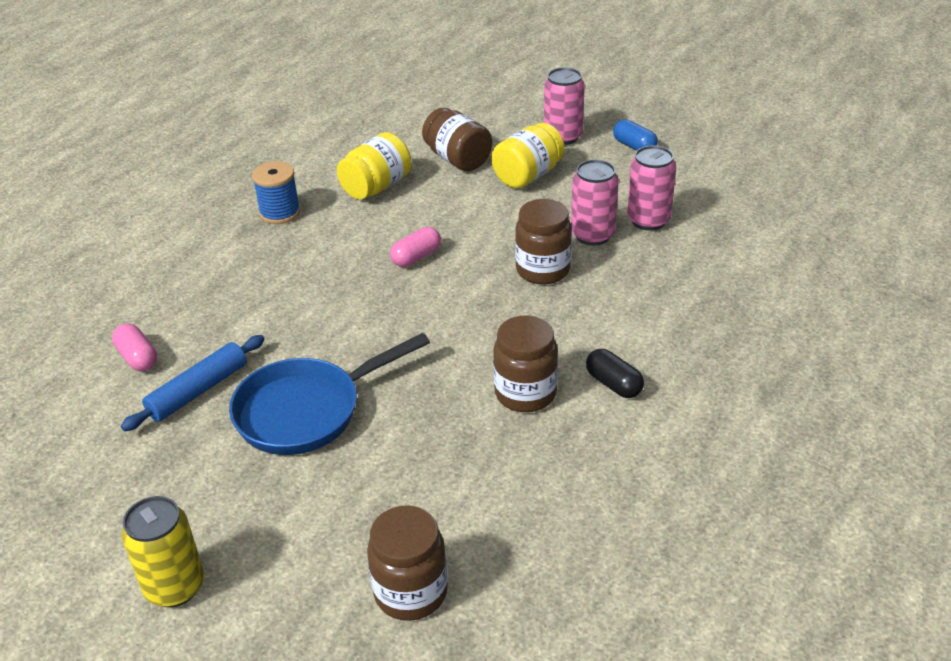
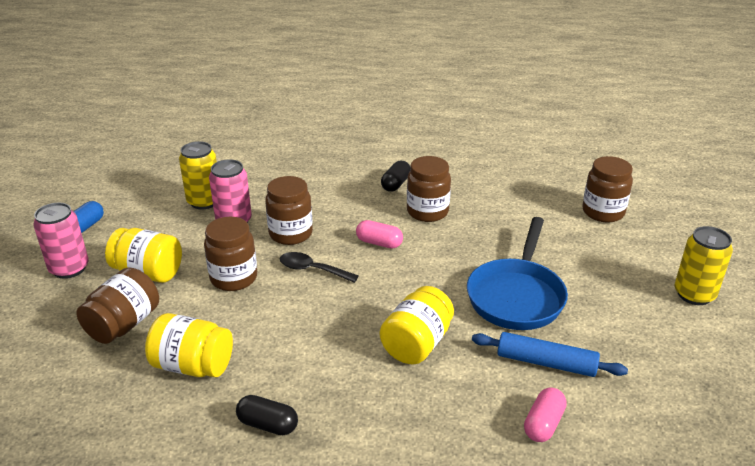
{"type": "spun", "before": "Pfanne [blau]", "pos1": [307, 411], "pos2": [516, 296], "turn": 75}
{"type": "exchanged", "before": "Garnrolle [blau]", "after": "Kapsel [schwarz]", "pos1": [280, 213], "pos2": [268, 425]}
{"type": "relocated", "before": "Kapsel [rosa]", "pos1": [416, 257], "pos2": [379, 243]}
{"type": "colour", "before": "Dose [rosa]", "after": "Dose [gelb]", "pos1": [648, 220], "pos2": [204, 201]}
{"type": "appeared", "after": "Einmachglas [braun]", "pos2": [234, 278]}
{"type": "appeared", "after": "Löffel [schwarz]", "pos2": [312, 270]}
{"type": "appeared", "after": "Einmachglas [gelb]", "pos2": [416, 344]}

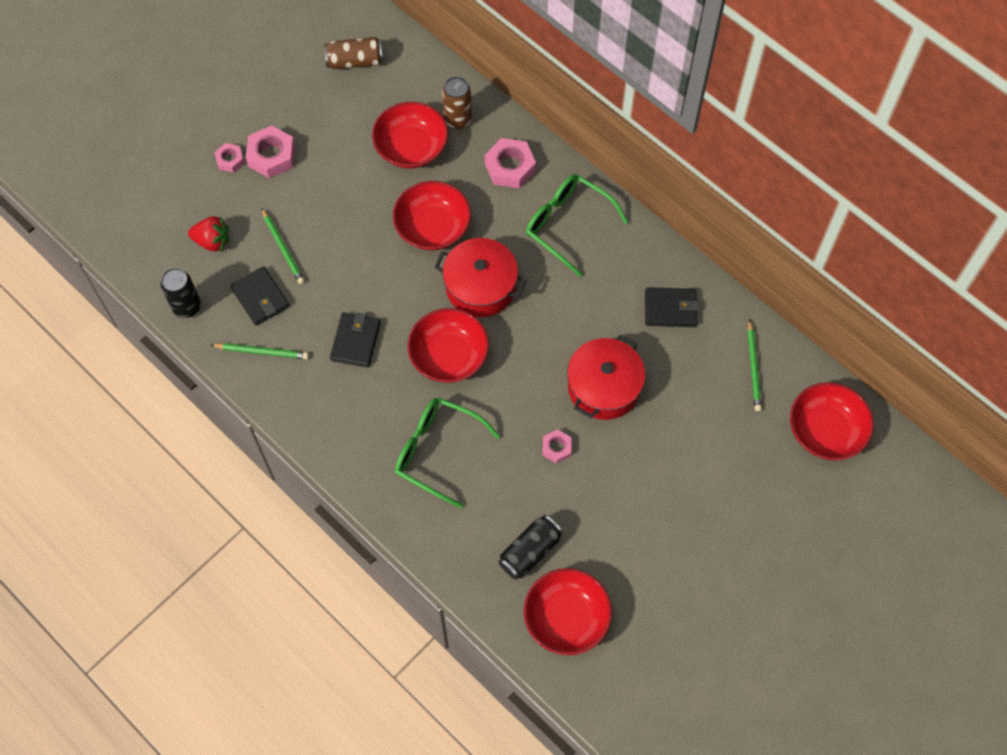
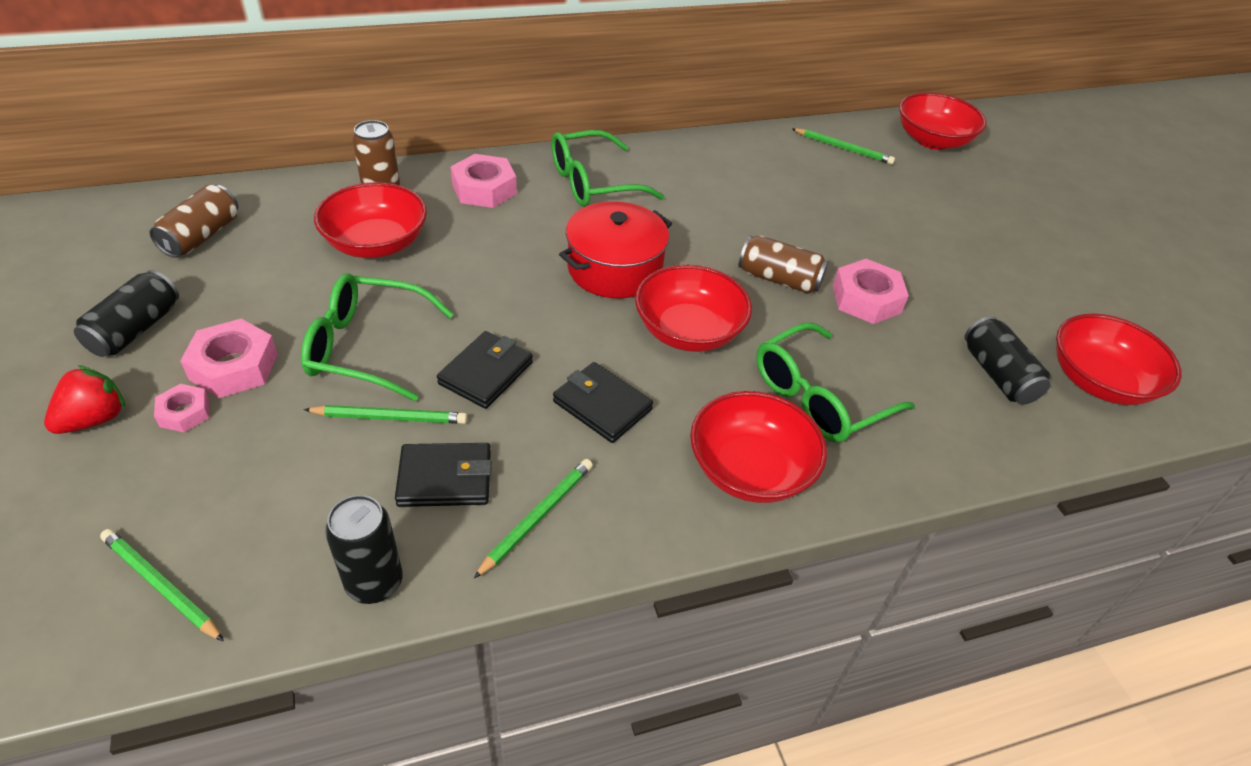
{"type": "relocated", "before": "Erdbeere [rot]", "pos1": [212, 241], "pos2": [94, 419]}
{"type": "relocated", "before": "Schüssel [rot]", "pos1": [433, 227], "pos2": [750, 470]}
{"type": "size", "before": "Sechskantmutter [rosa]", "pos1": [556, 448], "pos2": [866, 299], "scale": 1.72}
{"type": "missing", "before": "Kochtopf [rot]", "pos1": [604, 387]}
{"type": "relocated", "before": "Geldbörse [schwarz]", "pos1": [670, 309], "pos2": [486, 373]}
{"type": "appeared", "after": "Dose [schwarz]", "pos2": [136, 329]}
{"type": "appeared", "after": "Bleistift [grün]", "pos2": [161, 586]}
{"type": "appeared", "after": "Brille [grün]", "pos2": [366, 347]}
{"type": "appeared", "after": "Dose [braun]", "pos2": [779, 279]}

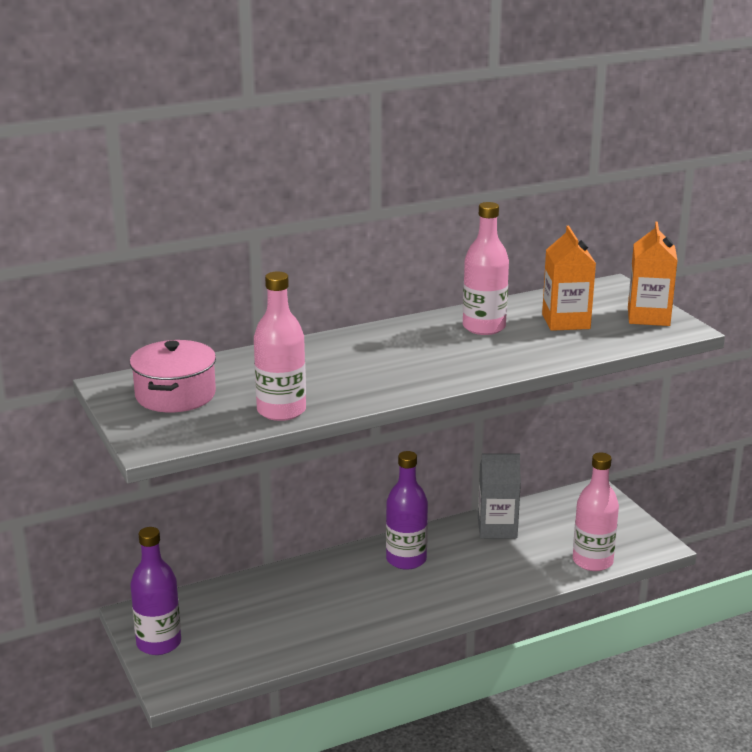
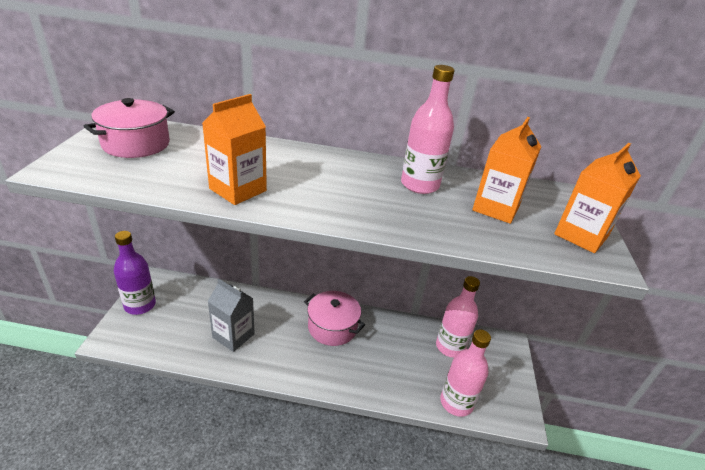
{"type": "relocated", "before": "Flasche [rosa]", "pos1": [281, 411], "pos2": [450, 347]}
{"type": "exchanged", "before": "Flasche [lila]", "after": "Kochtopf [rosa]", "pos1": [406, 559], "pos2": [332, 327]}
{"type": "relocated", "before": "Getränkekarton [grau]", "pos1": [497, 528], "pos2": [233, 336]}
{"type": "appeared", "after": "Getränkekarton [orange]", "pos2": [238, 190]}

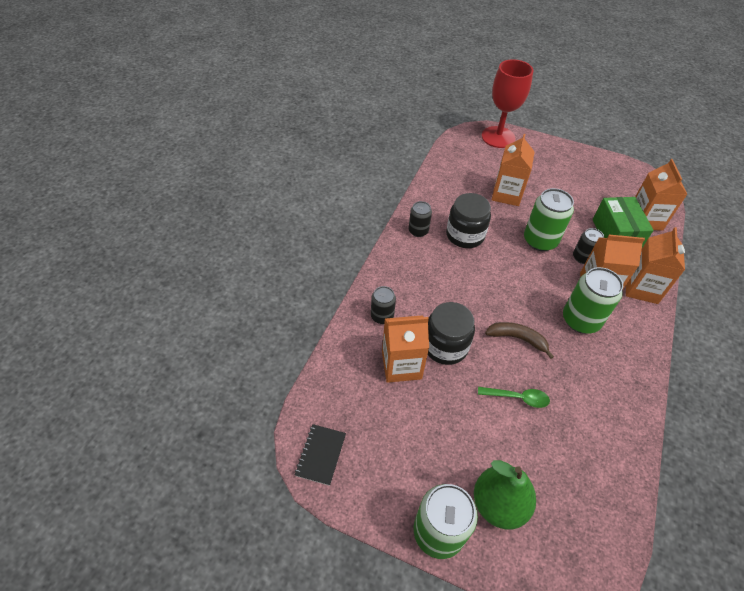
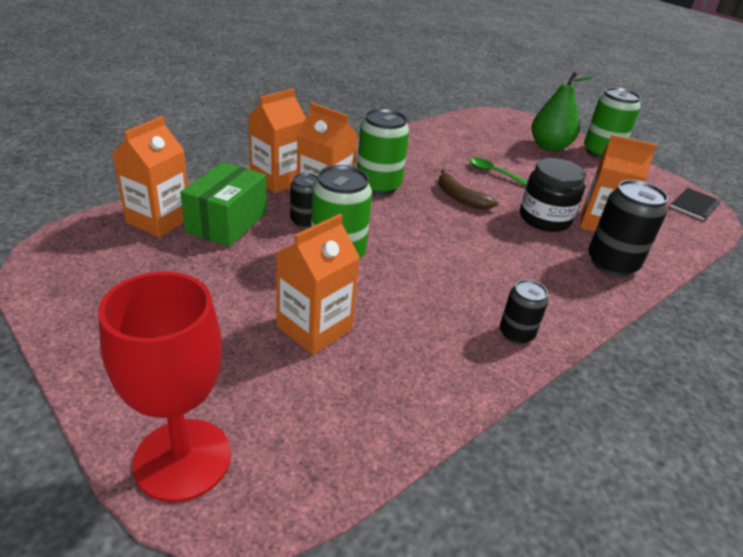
{"type": "size", "before": "Dose [schwarz]", "pos1": [382, 316], "pos2": [612, 263], "scale": 1.72}
{"type": "missing", "before": "Einmachglas [schwarz]", "pos1": [465, 235]}

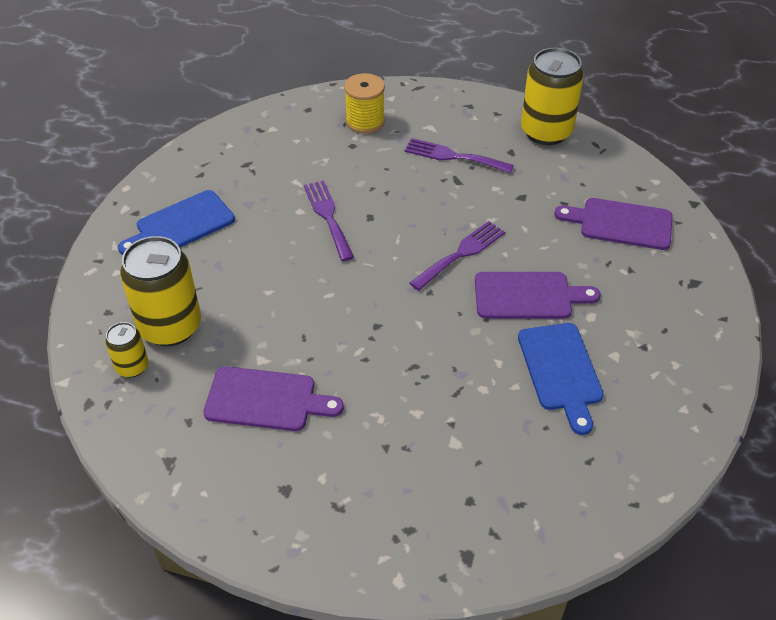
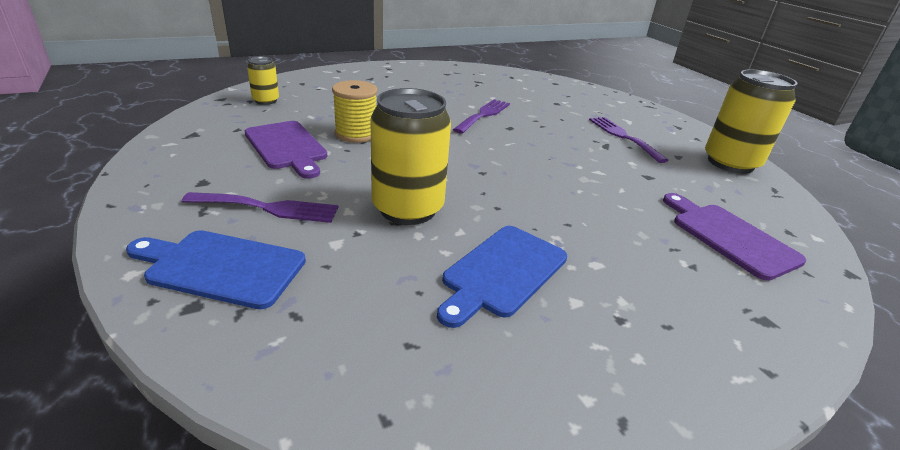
{"type": "relocated", "before": "Schneidebrett [blau]", "pos1": [181, 225], "pos2": [221, 267]}
{"type": "relocated", "before": "Dose [gelb]", "pos1": [170, 326], "pos2": [408, 209]}
{"type": "relocated", "before": "Garnrolle [gelb]", "pos1": [365, 121], "pos2": [356, 134]}
{"type": "relocated", "before": "Gabel [lila]", "pos1": [461, 253], "pos2": [269, 208]}
{"type": "missing", "before": "Schneidebrett [lila]", "pos1": [528, 296]}

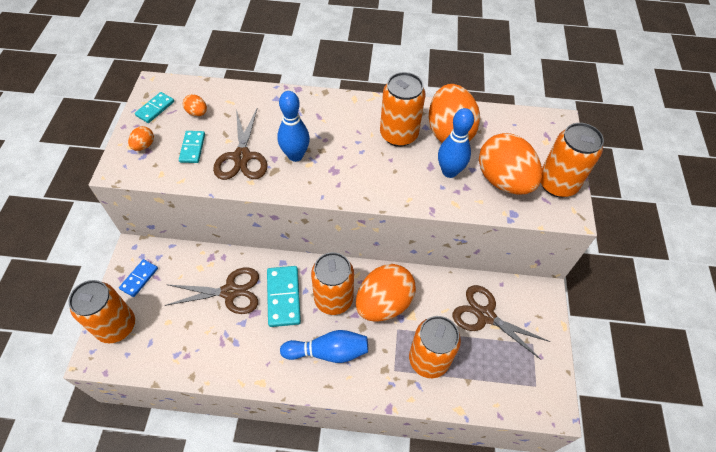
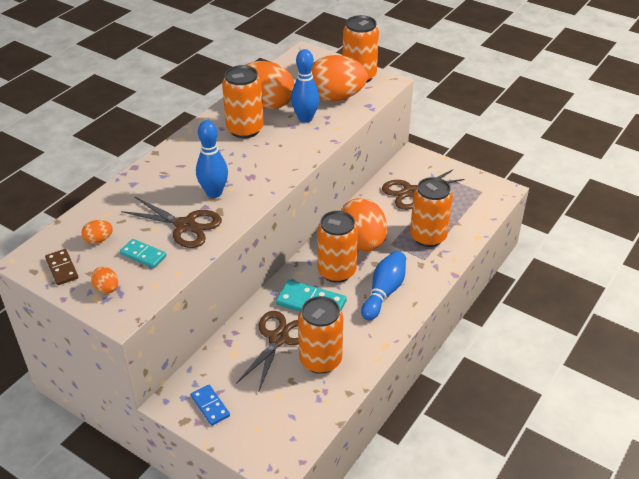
{"type": "relocated", "before": "Dose [orange]", "pos1": [116, 326], "pos2": [320, 360]}
{"type": "colour", "before": "Dominostein [türkis]", "after": "Dominostein [braun]", "pos1": [155, 109], "pos2": [62, 268]}

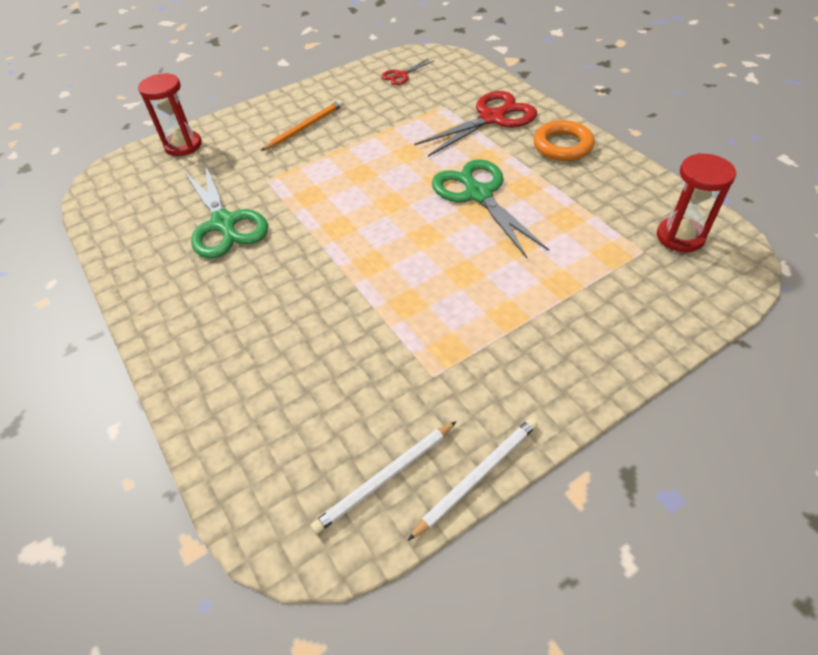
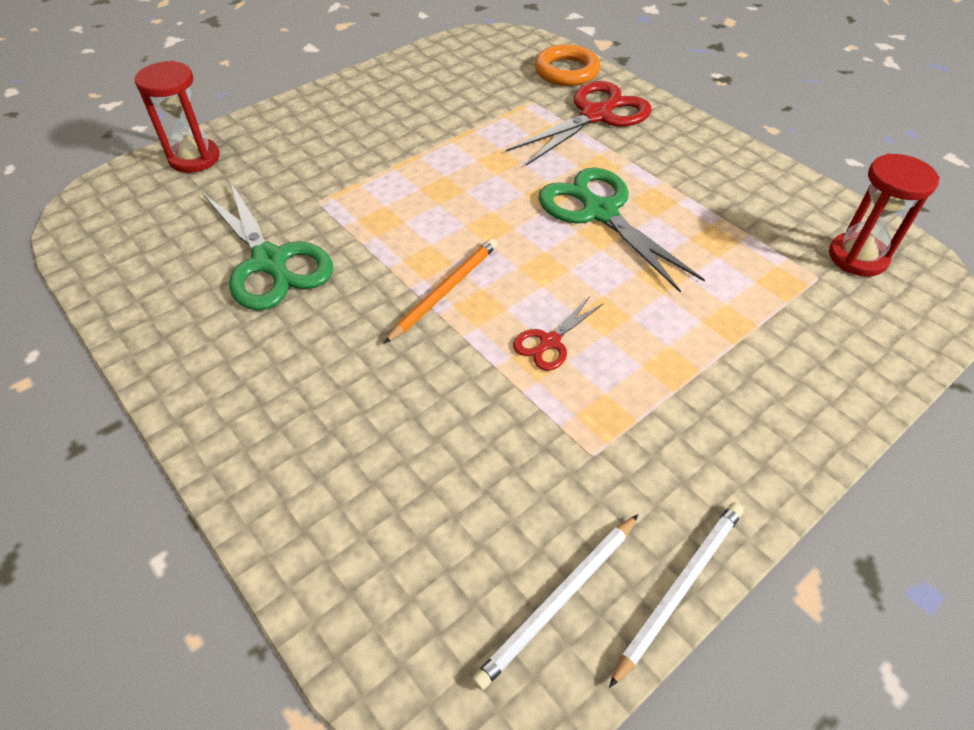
{"type": "relocated", "before": "Bleistift [orange]", "pos1": [304, 127], "pos2": [444, 291]}
{"type": "relocated", "before": "Schere [rot]", "pos1": [401, 75], "pos2": [549, 342]}
{"type": "relocated", "before": "Ring [orange]", "pos1": [562, 145], "pos2": [566, 71]}

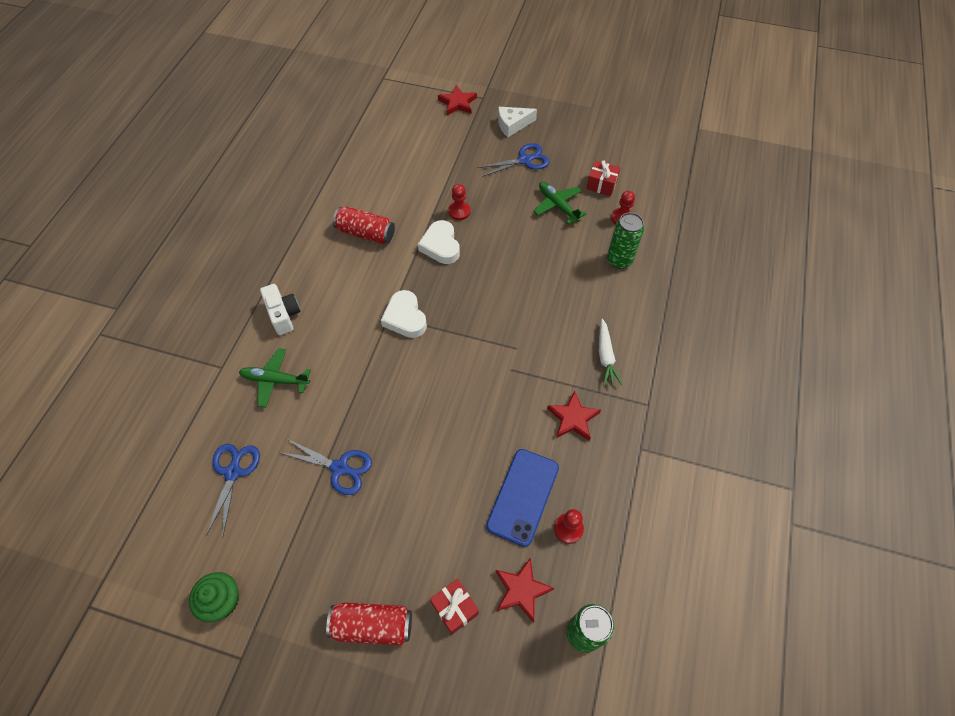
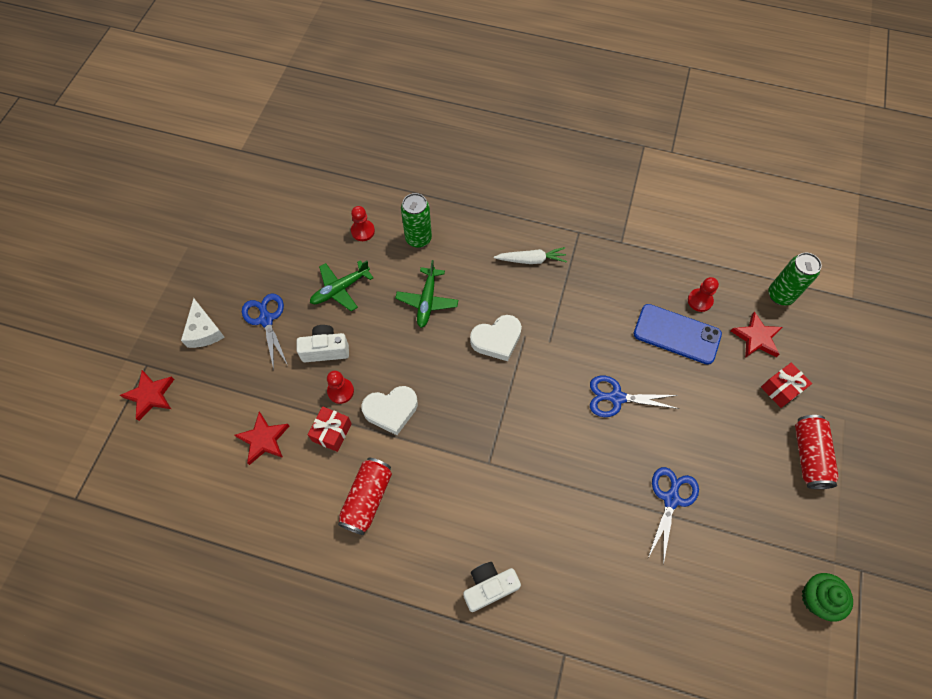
{"type": "relocated", "before": "Schere [blau]", "pos1": [233, 472], "pos2": [616, 398]}
{"type": "relocated", "before": "Flugzeug [grün]", "pos1": [275, 380], "pos2": [427, 301]}
{"type": "relocated", "before": "Herz [weiß]", "pos1": [405, 318], "pos2": [497, 340]}
{"type": "relocated", "before": "Stern [rot]", "pos1": [573, 418], "pos2": [264, 439]}
{"type": "relocated", "before": "Geschenk [rot]", "pos1": [601, 185], "pos2": [332, 432]}
{"type": "appeared", "after": "Kamera [weiß]", "pos2": [325, 350]}

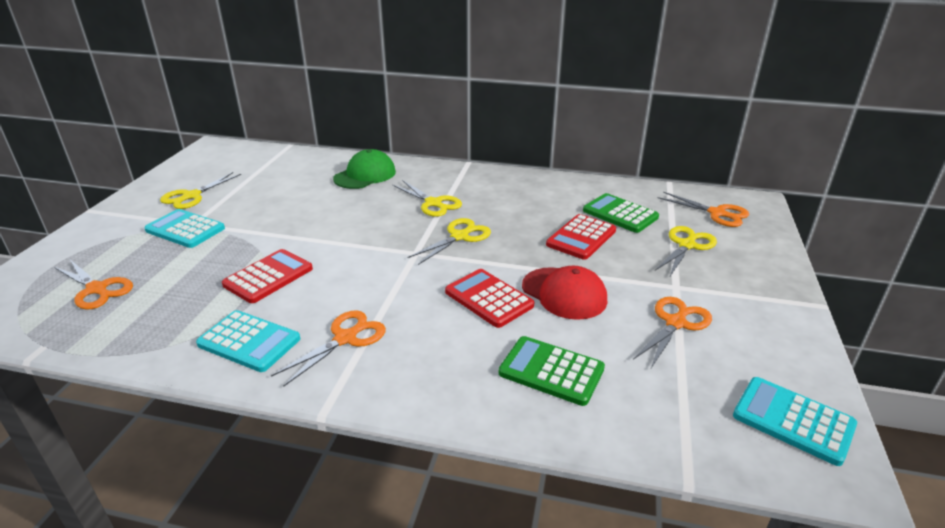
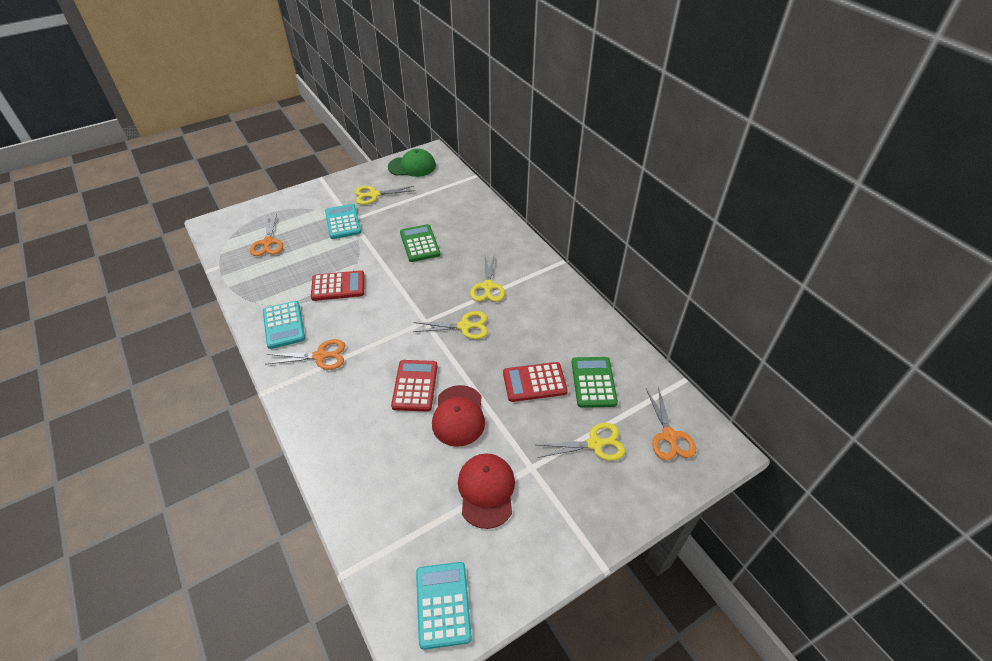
{"type": "relocated", "before": "Kappe [grün]", "pos1": [365, 175], "pos2": [412, 166]}
{"type": "relocated", "before": "Taschenrechner [grün]", "pos1": [551, 371], "pos2": [419, 243]}
{"type": "exchanged", "before": "Schere [orange]", "after": "Kappe [rot]", "pos1": [675, 323], "pos2": [486, 490]}

